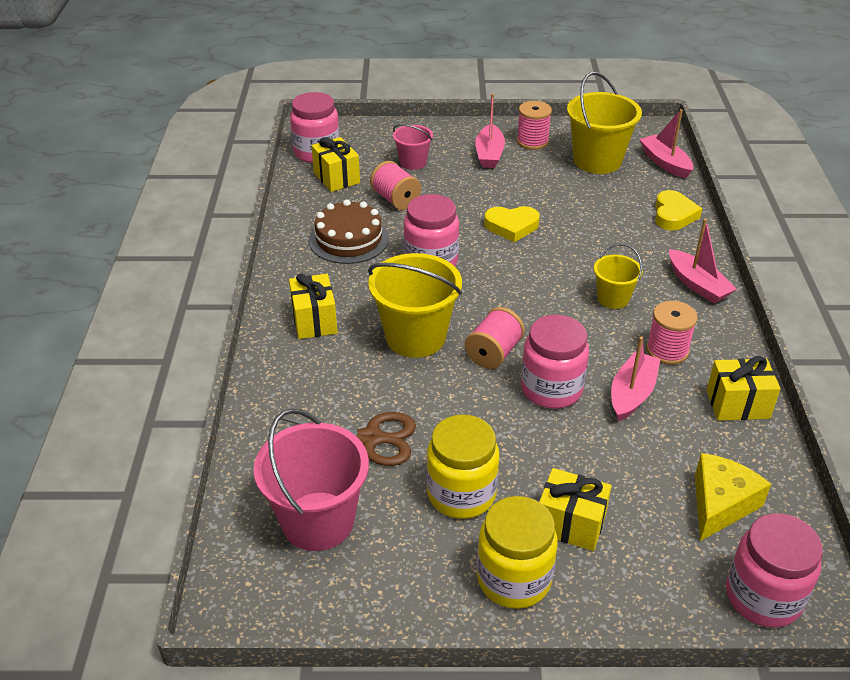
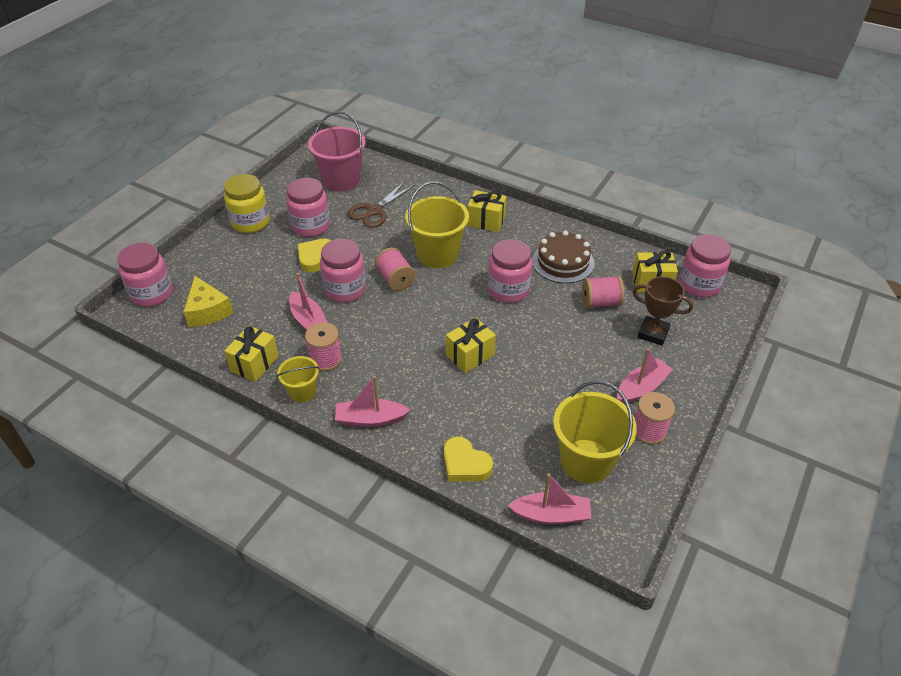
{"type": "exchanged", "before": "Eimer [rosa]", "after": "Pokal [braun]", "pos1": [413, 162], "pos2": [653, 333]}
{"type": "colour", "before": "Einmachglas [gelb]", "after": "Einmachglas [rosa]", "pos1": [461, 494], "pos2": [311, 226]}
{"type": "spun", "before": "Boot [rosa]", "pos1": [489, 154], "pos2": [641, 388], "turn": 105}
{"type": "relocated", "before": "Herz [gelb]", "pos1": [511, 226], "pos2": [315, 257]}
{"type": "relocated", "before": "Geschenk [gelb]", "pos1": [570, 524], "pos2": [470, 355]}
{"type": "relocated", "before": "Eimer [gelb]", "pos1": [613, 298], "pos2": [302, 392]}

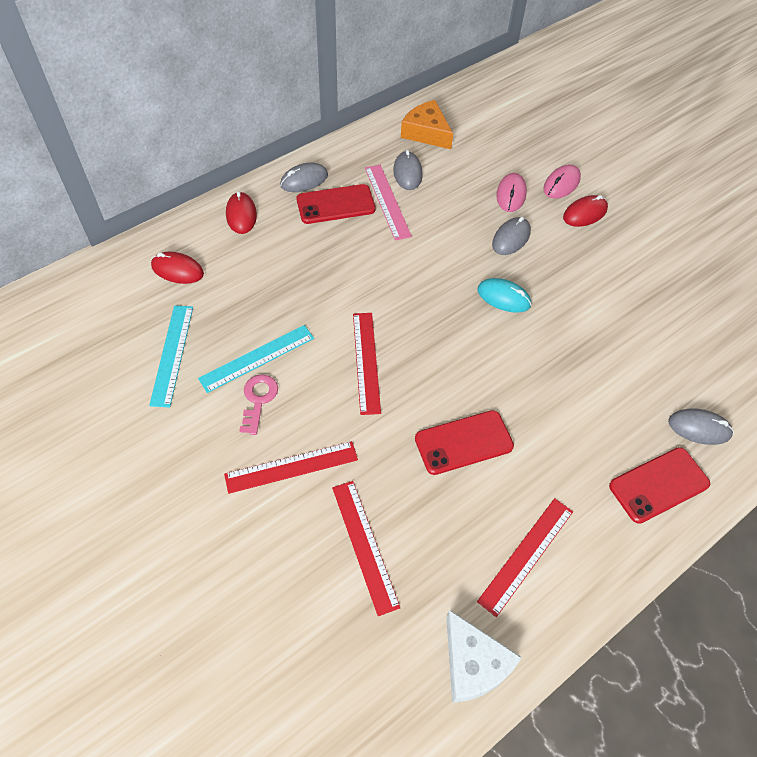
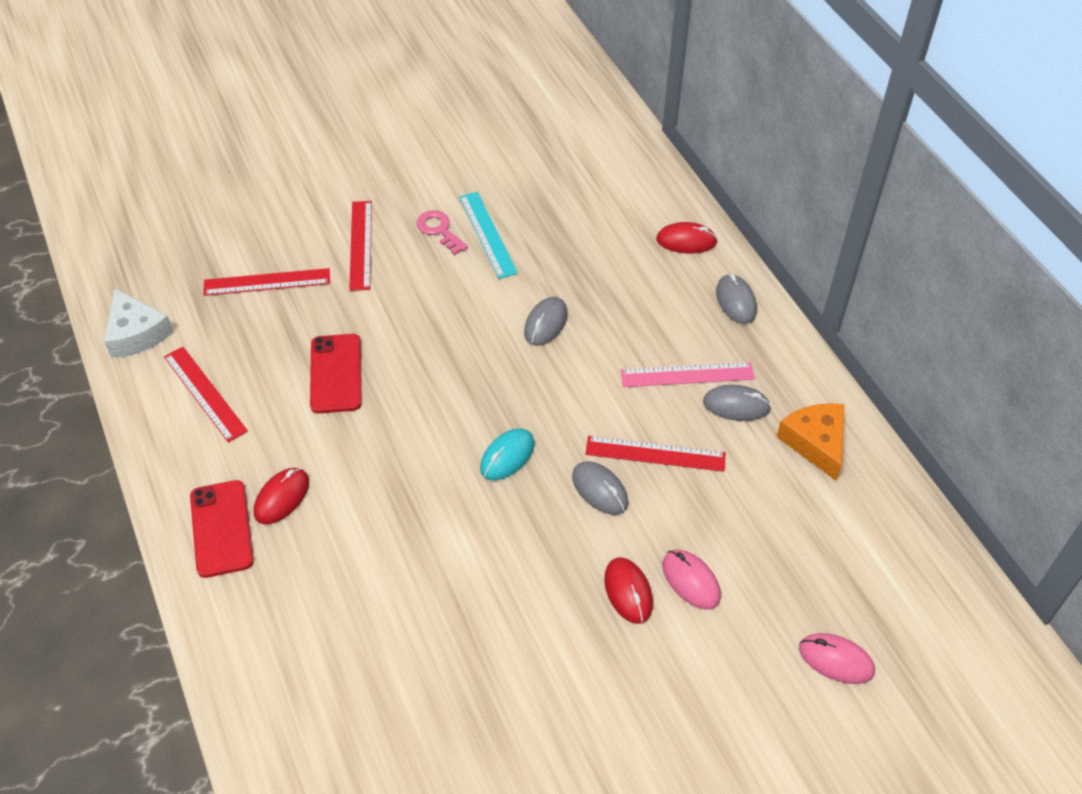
{"type": "missing", "before": "Lineal [türkis]", "pos1": [172, 354]}
{"type": "relocated", "before": "Computermaus [rot]", "pos1": [177, 270], "pos2": [282, 497]}
{"type": "spun", "before": "Schlüssel [rosa]", "pos1": [258, 400], "pos2": [439, 230], "turn": -150}
{"type": "missing", "before": "Handy [rot]", "pos1": [335, 204]}
{"type": "relocated", "before": "Lineal [rot]", "pos1": [366, 362], "pos2": [655, 453]}
{"type": "spun", "before": "Käse [orange]", "pos1": [426, 132], "pos2": [815, 442], "turn": -75}
{"type": "spun", "before": "Käse [weiß]", "pos1": [473, 663], "pos2": [136, 333], "turn": -105}
{"type": "relocated", "before": "Computermaus [rosa]", "pos1": [511, 194], "pos2": [836, 660]}
{"type": "relocated", "before": "Computermaus [grau]", "pos1": [699, 428], "pos2": [546, 323]}

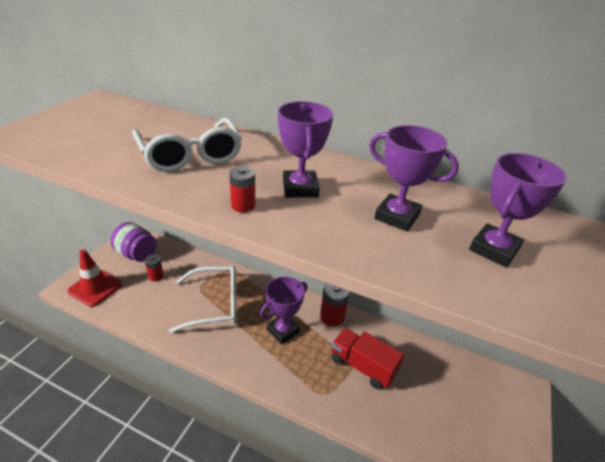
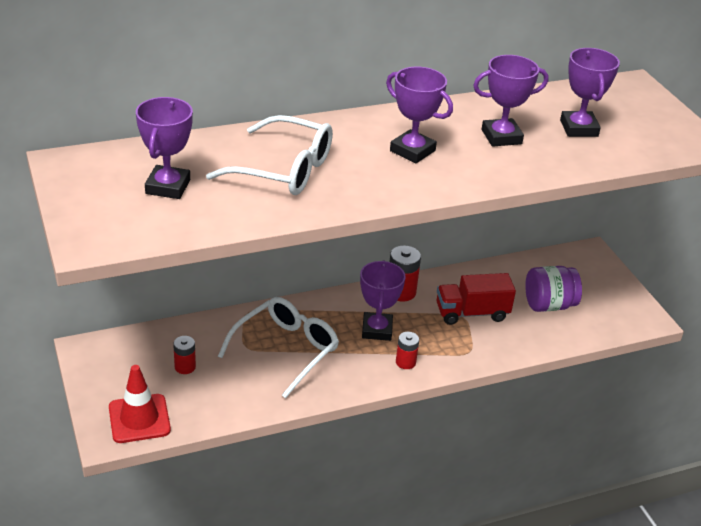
{"type": "relocated", "before": "Einmachglas [lila]", "pos1": [136, 254], "pos2": [549, 305]}
{"type": "relocated", "before": "Batterie [rot]", "pos1": [243, 205], "pos2": [405, 362]}
{"type": "appeared", "after": "Pokal [lila]", "pos2": [168, 187]}

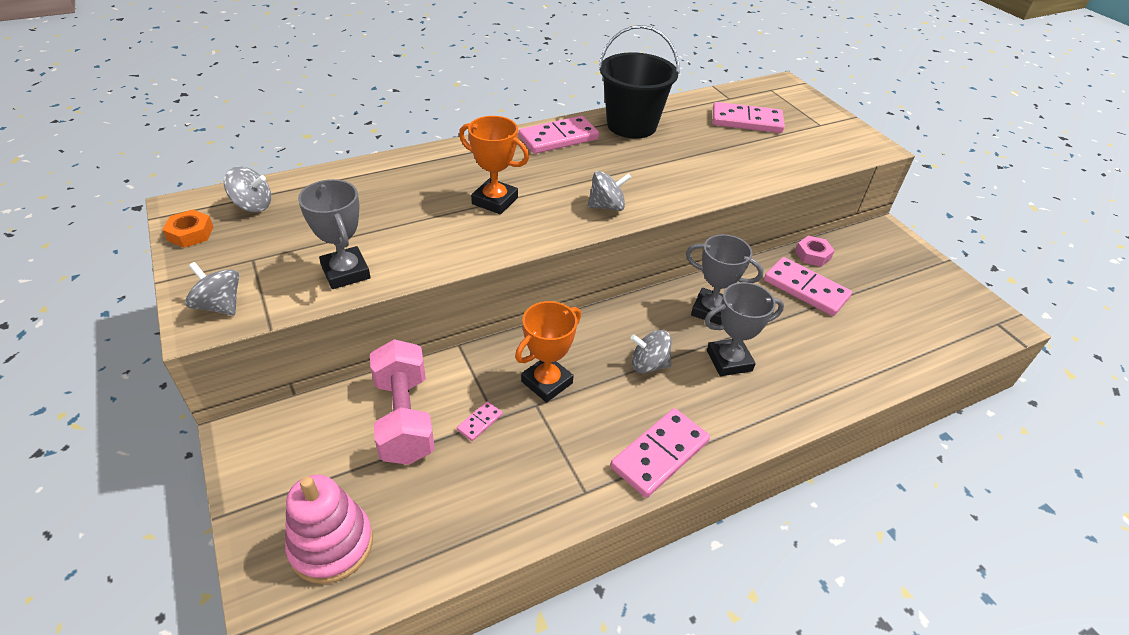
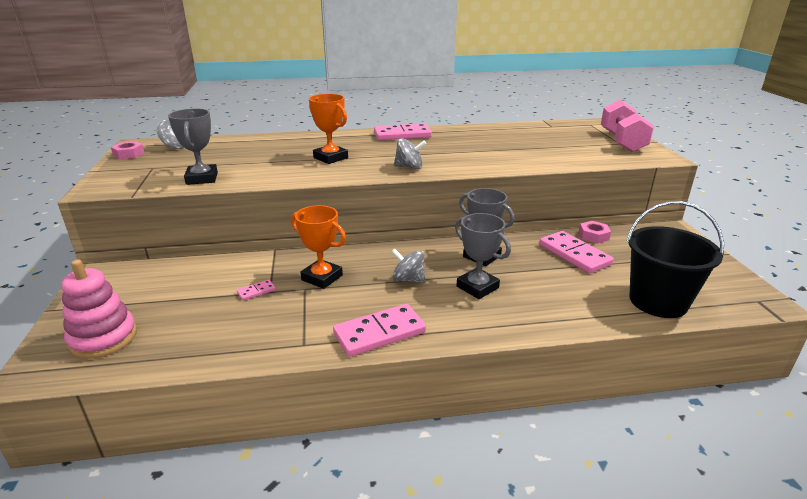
{"type": "colour", "before": "Sechskantmutter [orange]", "after": "Sechskantmutter [rosa]", "pos1": [190, 233], "pos2": [128, 154]}
{"type": "missing", "before": "Kreisel [grau]", "pos1": [220, 305]}
{"type": "relocated", "before": "Hantel [rosa]", "pos1": [404, 418], "pos2": [622, 141]}
{"type": "spun", "before": "Pokal [orange]", "pos1": [547, 382], "pos2": [322, 277], "turn": 60}
{"type": "relocated", "before": "Eimer [schwarz]", "pos1": [631, 125], "pos2": [658, 301]}
{"type": "spun", "before": "Pokal [grau]", "pos1": [729, 361], "pos2": [477, 287], "turn": 45}
{"type": "missing", "before": "Dominostein [rosa]", "pos1": [746, 121]}

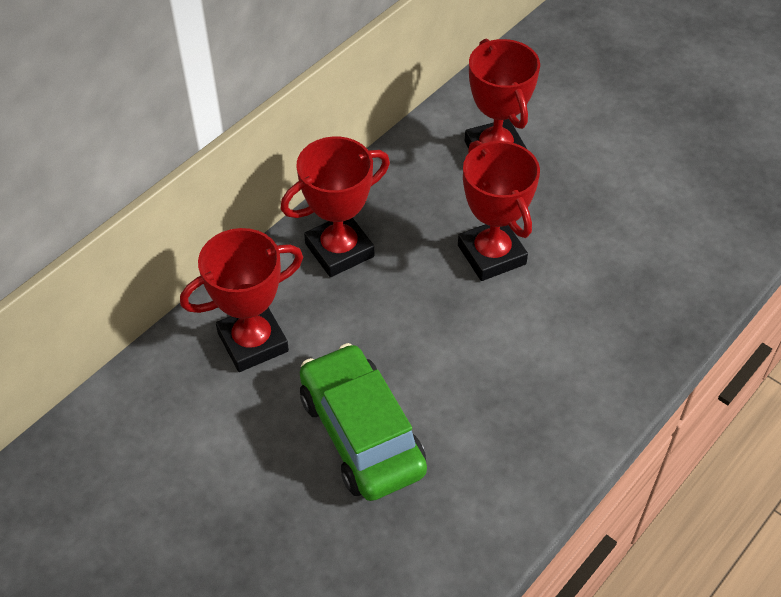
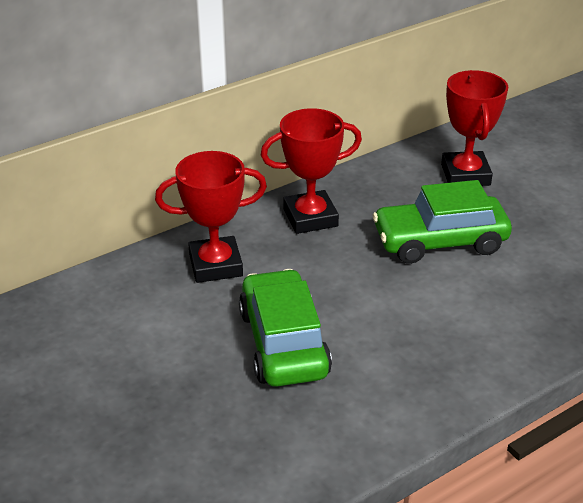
{"type": "exchanged", "before": "Pokal [rot]", "after": "Auto [grün]", "pos1": [491, 255], "pos2": [439, 241]}

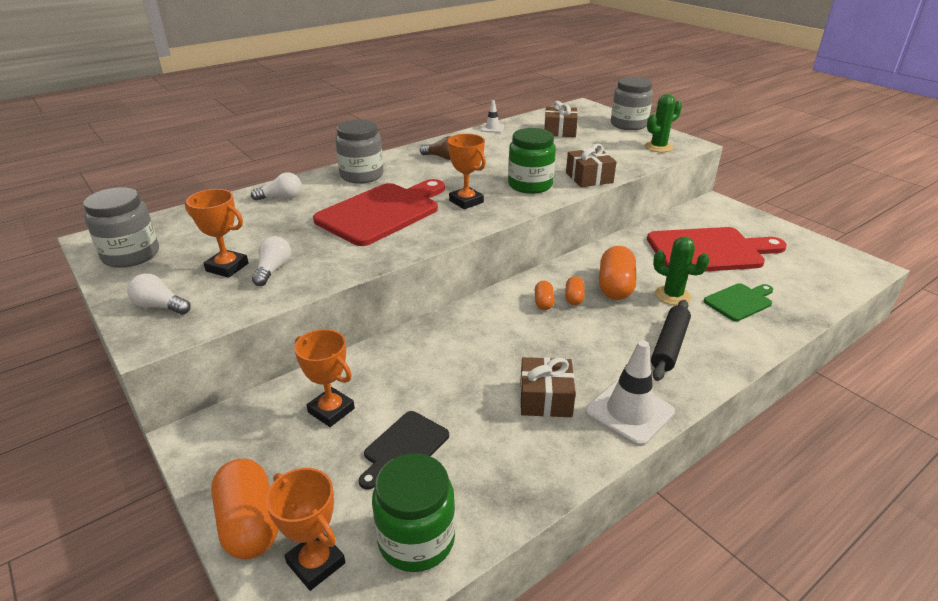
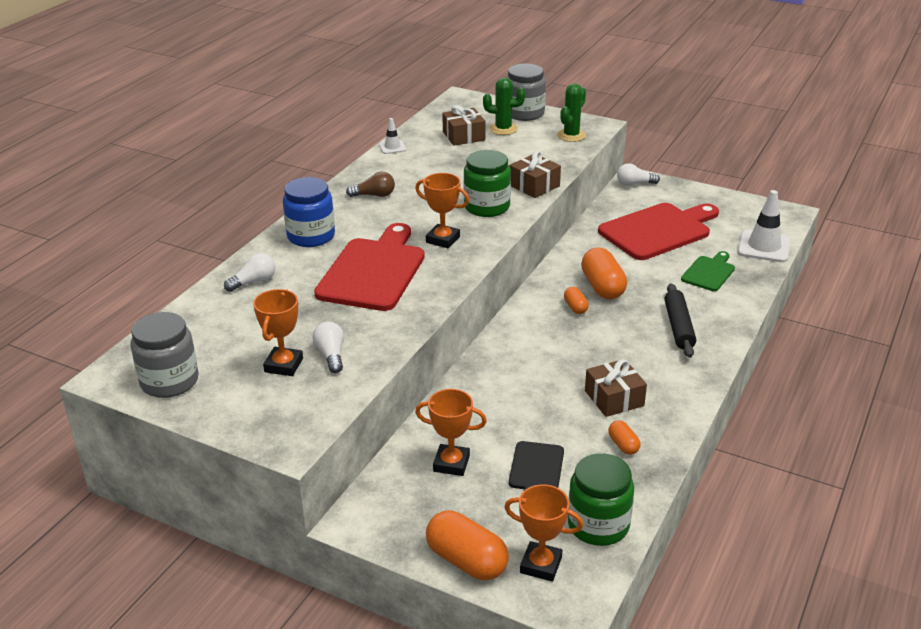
{"type": "relocated", "before": "Glühbirne [weiß]", "pos1": [160, 306], "pos2": [634, 184]}
{"type": "spun", "before": "Pokal [orange]", "pos1": [227, 267], "pos2": [283, 365], "turn": -75}
{"type": "colour", "before": "Einmachglas [grau]", "after": "Einmachglas [blau]", "pos1": [361, 175], "pos2": [311, 236]}
{"type": "relocated", "before": "Kapsel [orange]", "pos1": [543, 302], "pos2": [623, 445]}
{"type": "relocated", "before": "Leitkegel [weiß]", "pos1": [629, 412], "pos2": [764, 247]}
{"type": "relocated", "before": "Kaktus [grün]", "pos1": [672, 295], "pos2": [503, 129]}

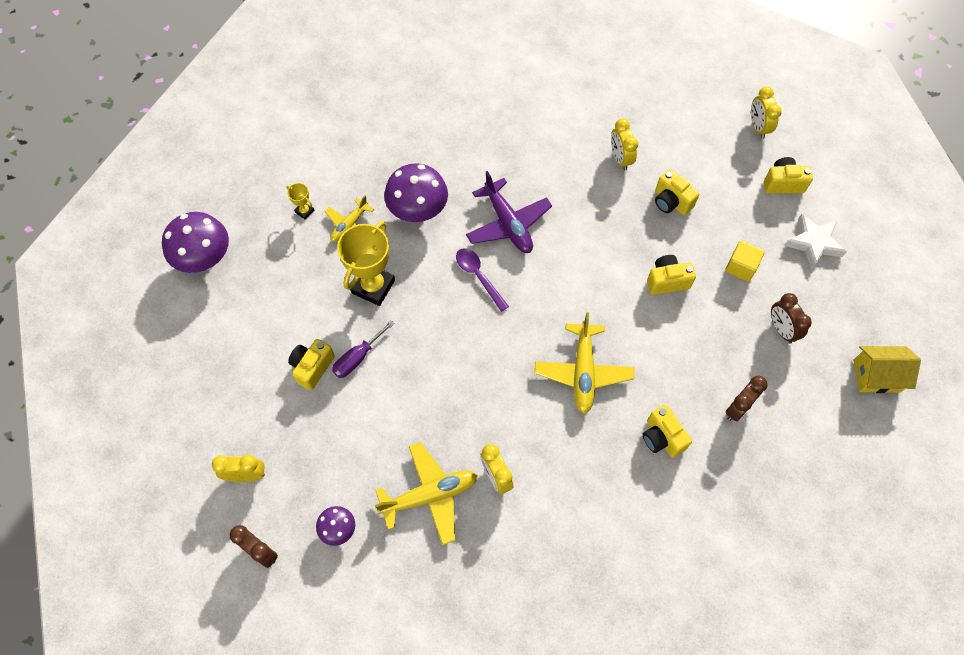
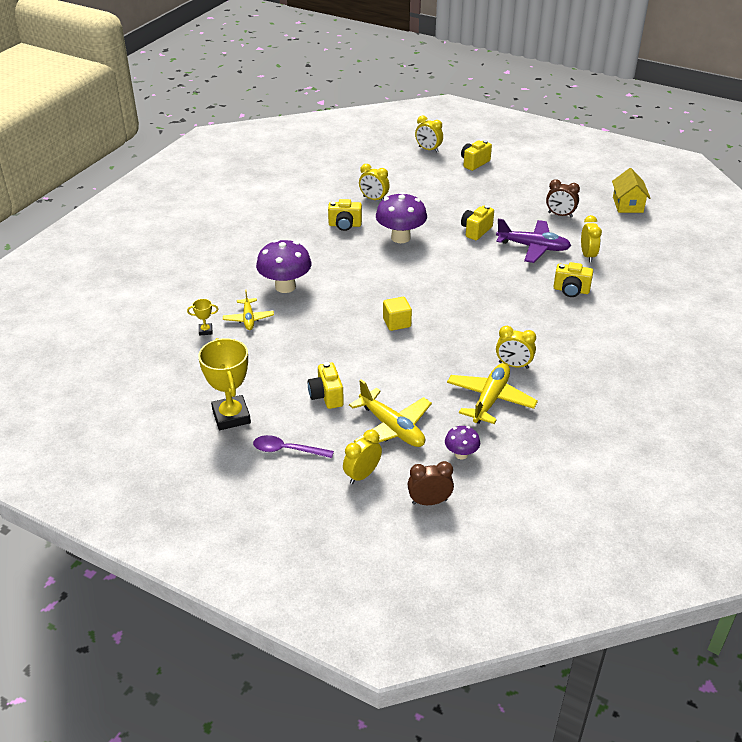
{"type": "relocated", "before": "Pilz [lila]", "pos1": [205, 259], "pos2": [400, 238]}
{"type": "missing", "before": "Schraubenzieher [lila]", "pos1": [358, 357]}
{"type": "relocated", "before": "Pokal [gelb]", "pos1": [373, 286], "pos2": [231, 416]}
{"type": "relocated", "before": "Löffel [lila]", "pos1": [478, 276], "pos2": [287, 450]}
{"type": "relocated", "before": "Flugzeug [lila]", "pos1": [508, 223], "pos2": [533, 247]}
{"type": "relocated", "before": "Flugzeug [gelb]", "pos1": [583, 372], "pos2": [392, 428]}
{"type": "relocated", "before": "Kamera [gelb]", "pos1": [671, 202], "pos2": [345, 225]}
{"type": "relocated", "before": "Kubus [gelb]", "pos1": [741, 267], "pos2": [397, 322]}
{"type": "colour", "before": "Wecker [braun]", "after": "Wecker [gelb]", "pos1": [738, 408], "pos2": [587, 255]}
{"type": "missing", "before": "Stern [weiß]", "pos1": [813, 243]}
{"type": "spun", "before": "Haus [gelb]", "pos1": [876, 376], "pos2": [627, 204], "turn": -45}

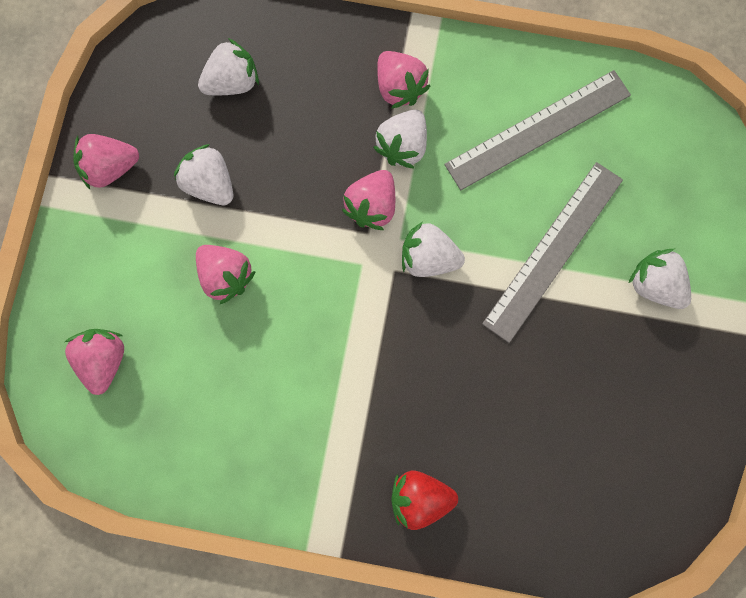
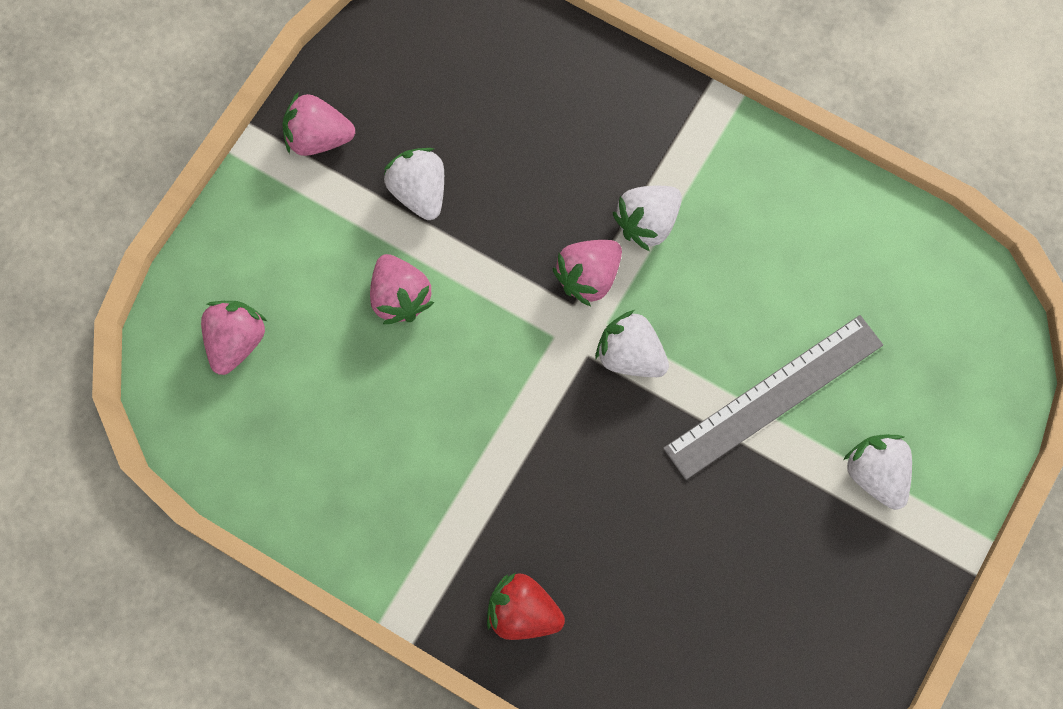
{"type": "missing", "before": "Erdbeere [weiß]", "pos1": [232, 82]}
{"type": "missing", "before": "Erdbeere [rosa]", "pos1": [399, 87]}
{"type": "missing", "before": "Lineal [grau]", "pos1": [538, 129]}

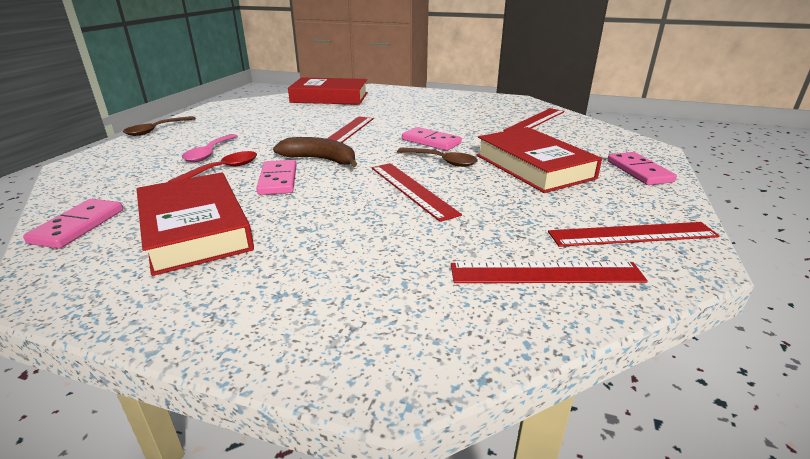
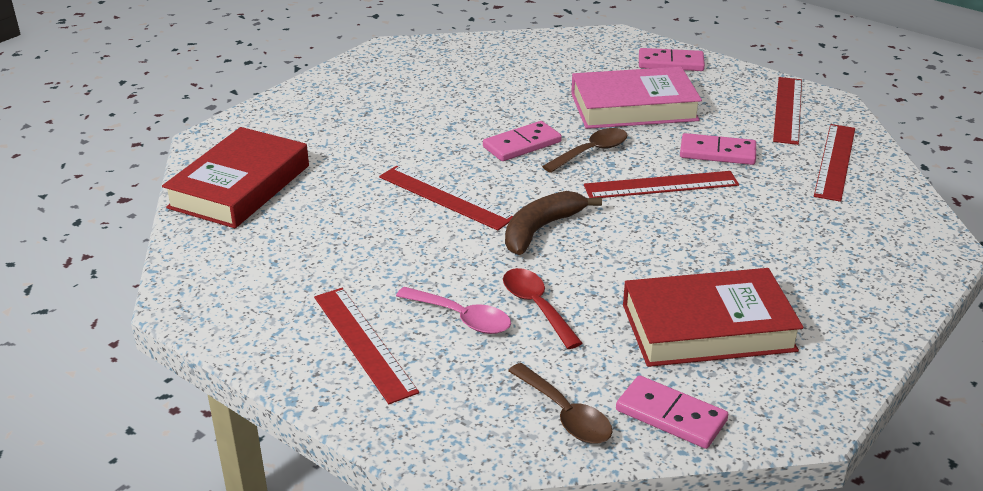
{"type": "relocated", "before": "Löffel [braun]", "pos1": [156, 130], "pos2": [565, 414]}
{"type": "relocated", "before": "Dominostein [rosa]", "pos1": [278, 180], "pos2": [717, 152]}
{"type": "colour", "before": "Buch [rot]", "after": "Buch [rosa]", "pos1": [533, 167], "pos2": [634, 107]}
{"type": "relocated", "before": "Lineal [rot]", "pos1": [535, 121], "pos2": [363, 343]}

